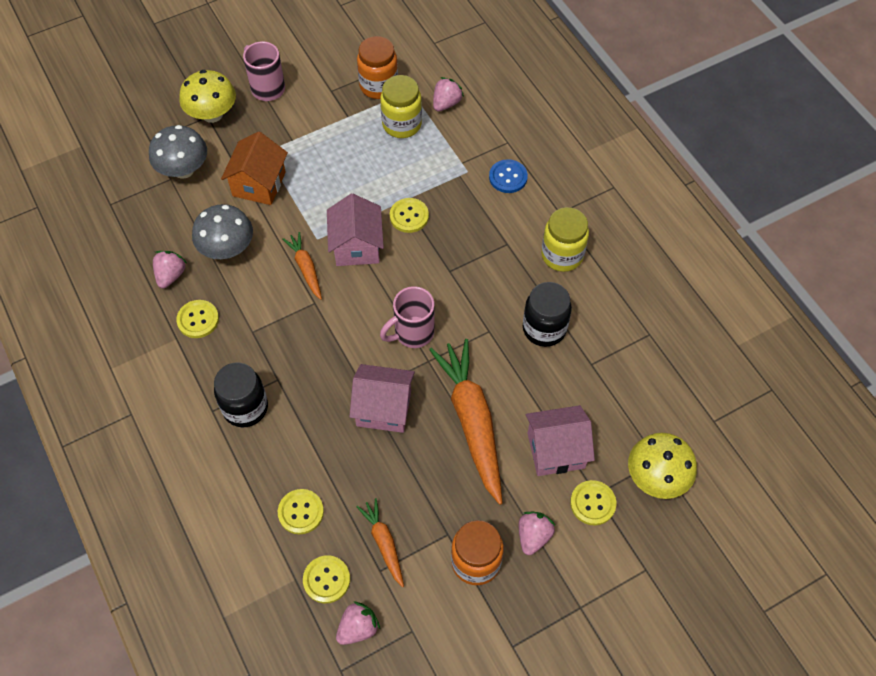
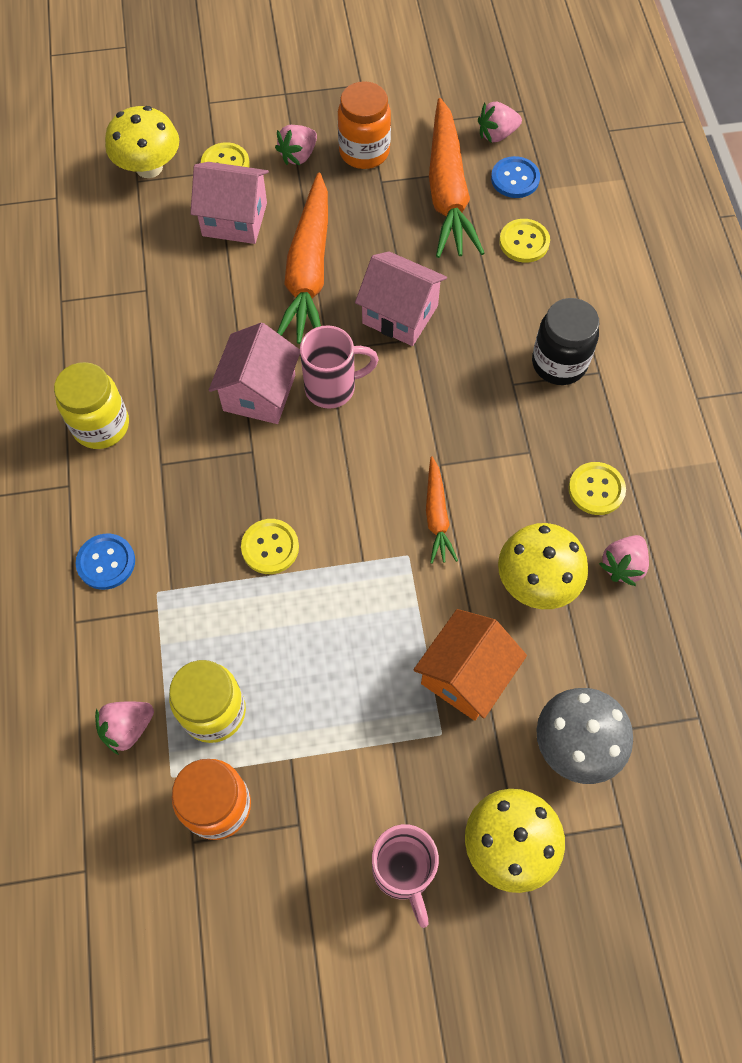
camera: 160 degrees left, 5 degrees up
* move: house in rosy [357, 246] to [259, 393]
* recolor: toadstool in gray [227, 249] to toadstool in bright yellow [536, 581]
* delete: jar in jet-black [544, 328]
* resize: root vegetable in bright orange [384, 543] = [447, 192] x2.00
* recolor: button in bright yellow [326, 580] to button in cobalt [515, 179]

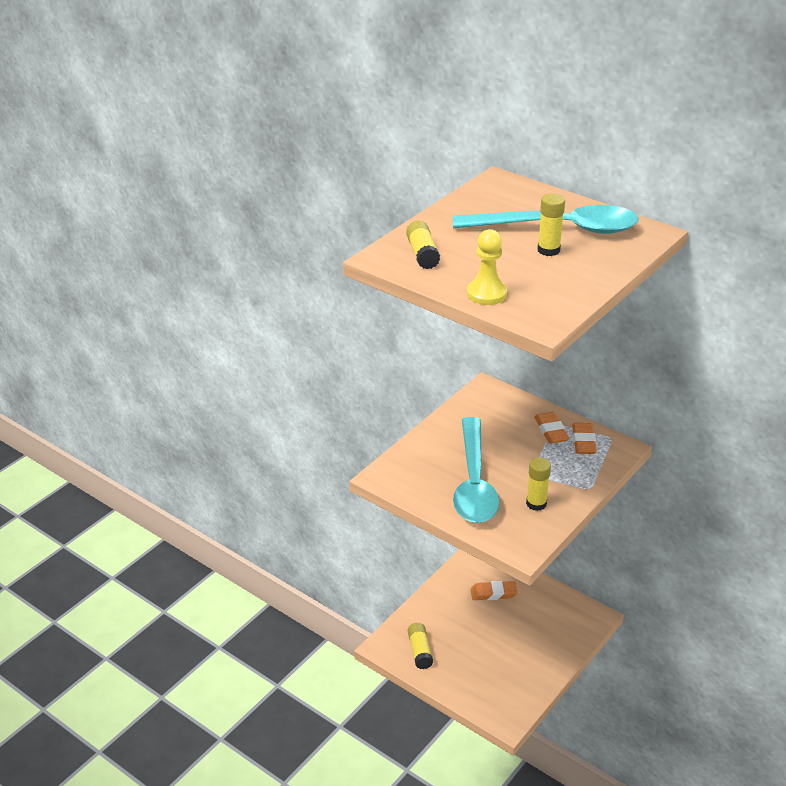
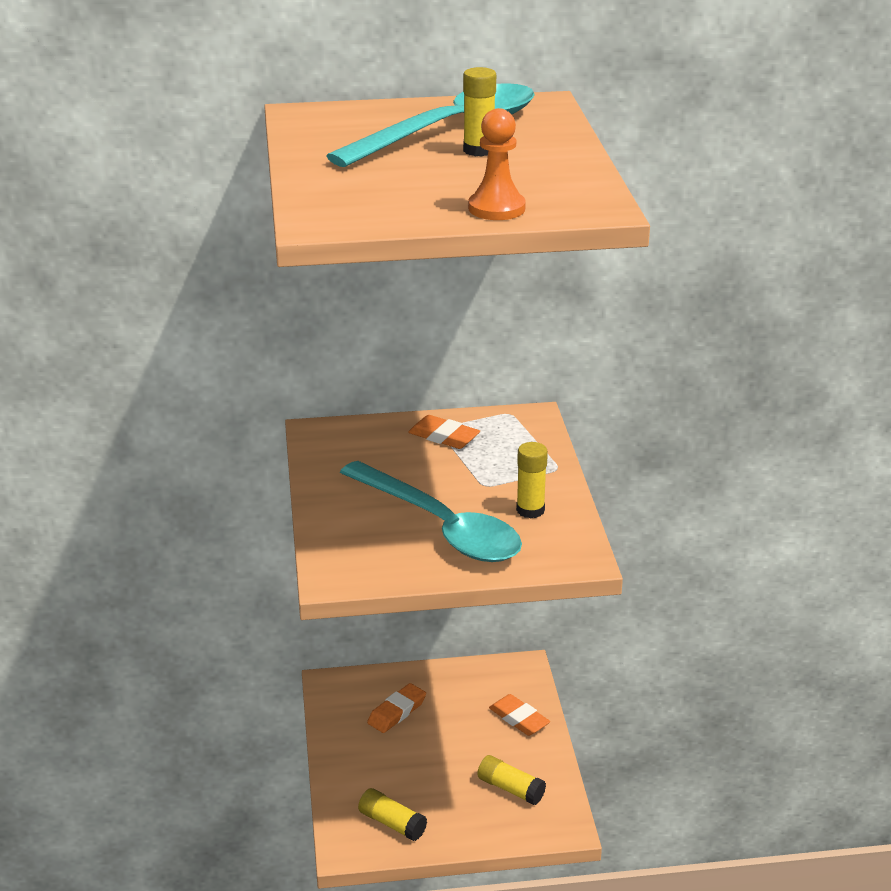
camera: 45 degrees left, 5 degrees down
* move: glue stick in bright yellow [422, 254] to [510, 788]
* recolor: chess pawn in bright yellow [486, 294] to chess pawn in bright orange [496, 208]
* move: eraser in bright orange [583, 441] to [519, 719]

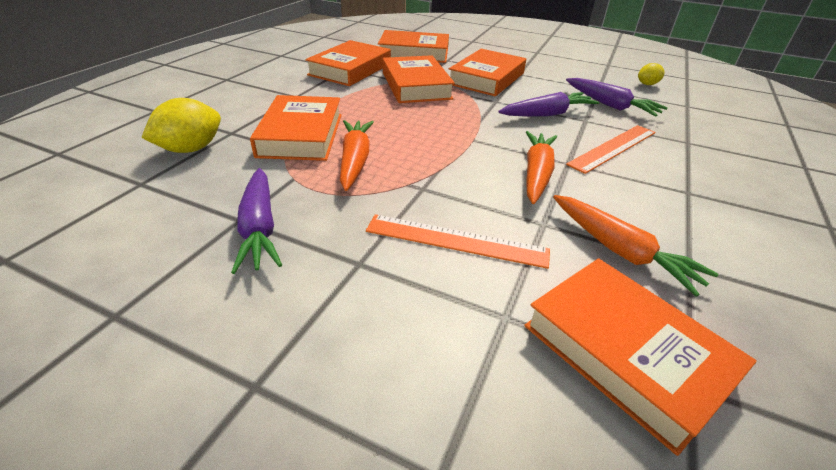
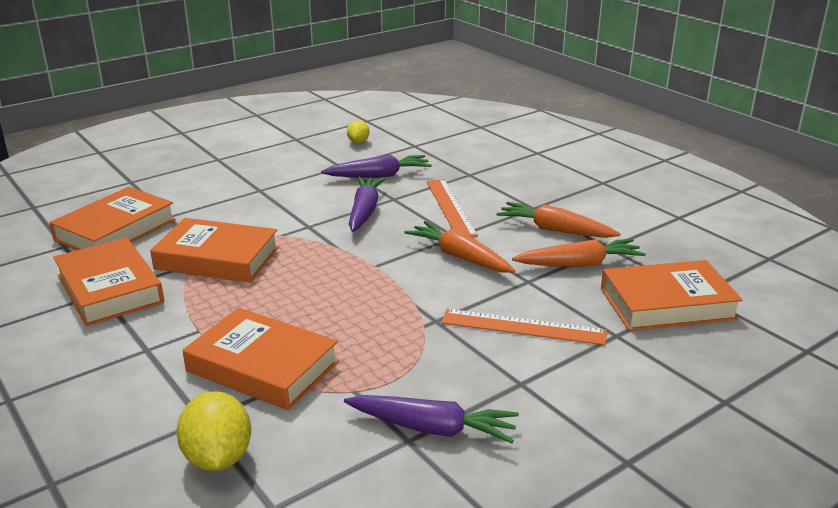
camera: 60 degrees left, 10 degrees down
* delete: book in bright orange [486, 78]
* move: root vegetable in bright orange [355, 161] to [555, 230]
* rotate: straightedge in bright orange [456, 240] = [523, 327] 60 degrees clockwise

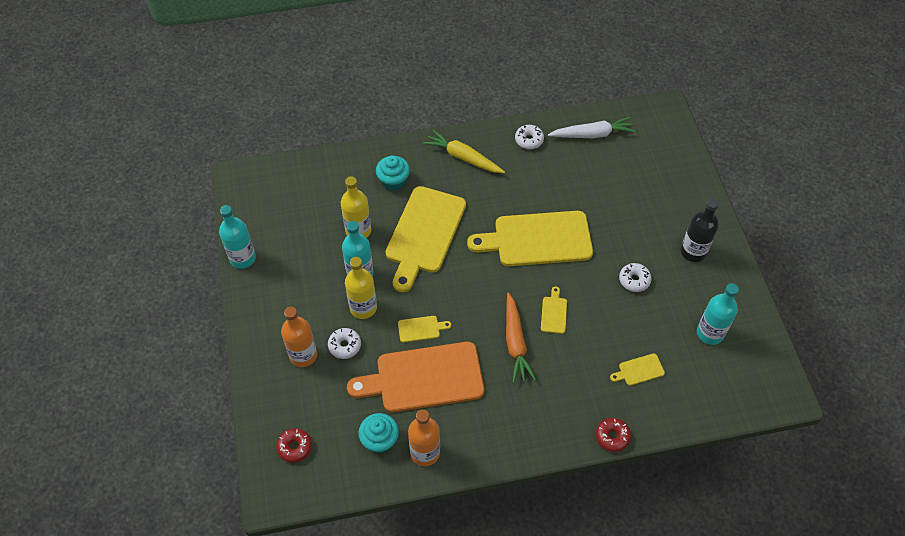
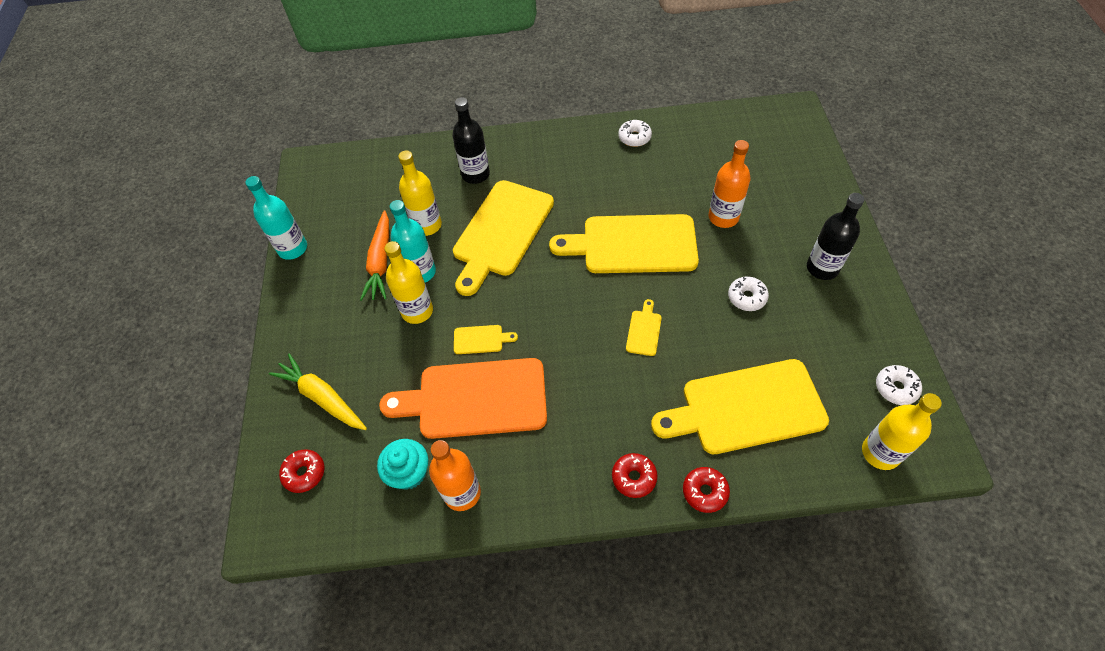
camera: 10 degrees right, 0 degrees up
* delete: root vegetable in white [592, 134]
* move: root vegetable in bright yellow [463, 157] to [322, 397]
* replace: cupcake in teal [393, 181] to flask in jet-black [475, 174]
* delete: flask in teal [710, 333]
* move: root vegetable in bright orange [515, 342] to [380, 262]
* move: flask in bright orange [303, 355] to [723, 217]
* move: doughnut in white [345, 346] to [896, 388]
* resize: chopping board in bright yellow [639, 370] = [746, 408] x2.46
* insert: flask in bright yellow [880, 453]
* insert: doughnut in scarlet [634, 477]

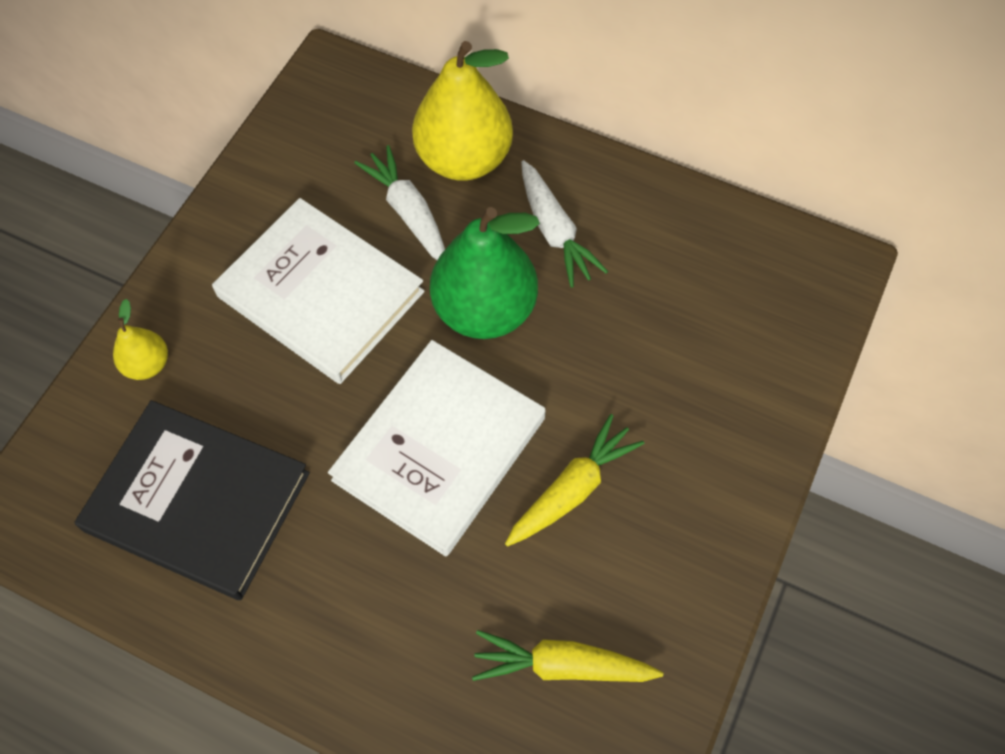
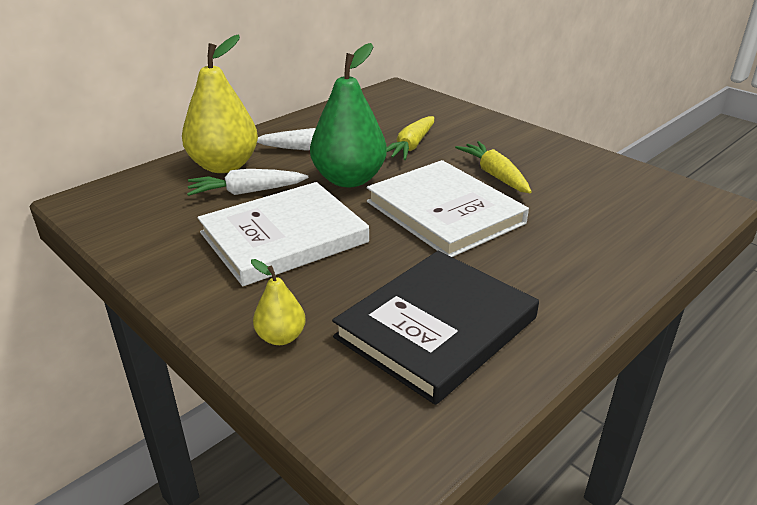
camera: 70 degrees left, 30 degrees down
* move: root vegetable in bright yellow [561, 665] to [411, 146]

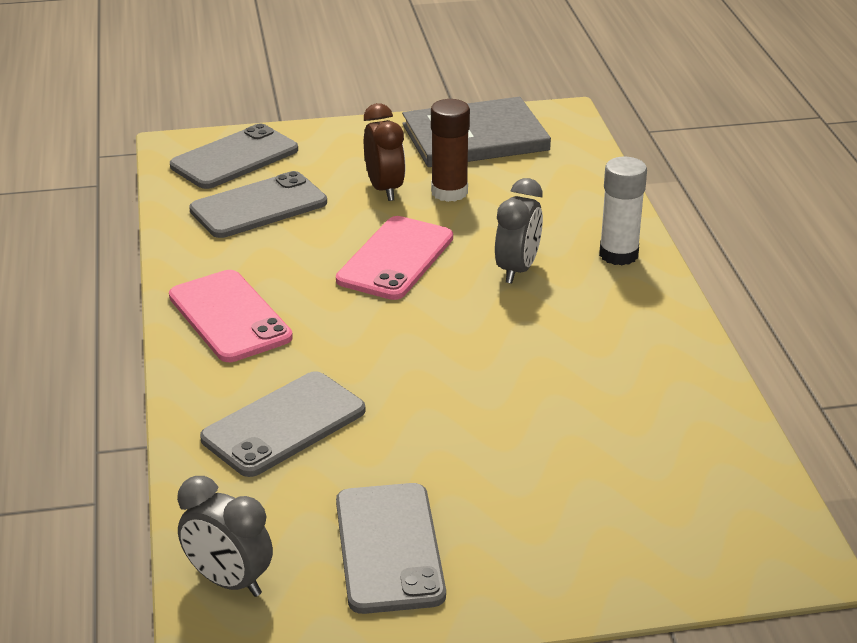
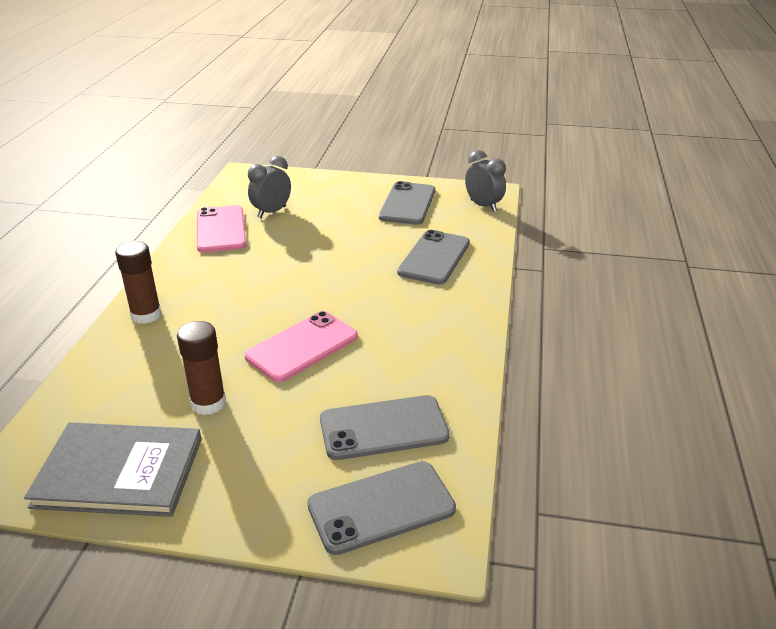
camera: 160 degrees left, 0 degrees up
* delete: alarm clock in brown [385, 189]
* recolor: glue stick in white [618, 254] to glue stick in brown [146, 315]
* move: alarm clock in gray [517, 270] to [271, 212]
* move: smartphone in rosy [229, 317] to [221, 229]
* rotate: smartphone in gray [284, 425] = [434, 258] 45 degrees counterclockwise

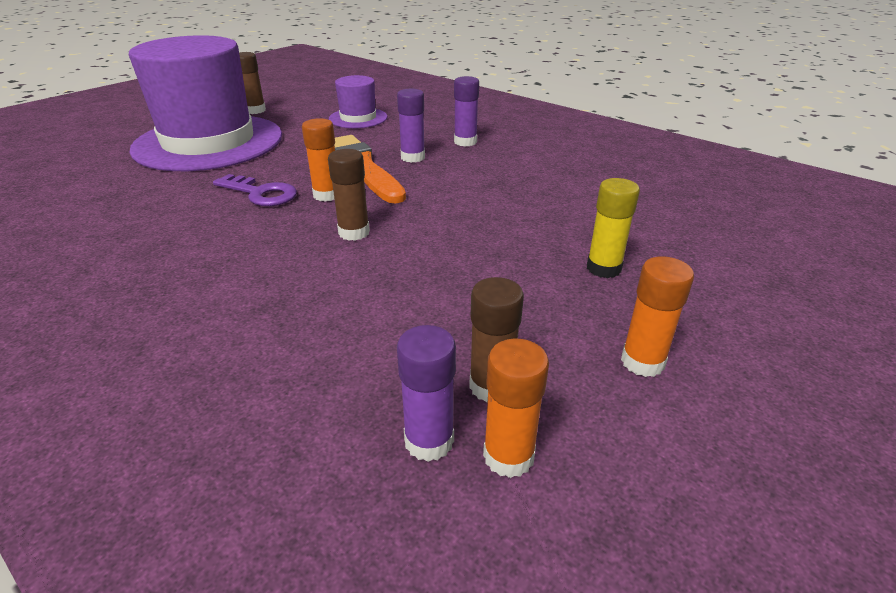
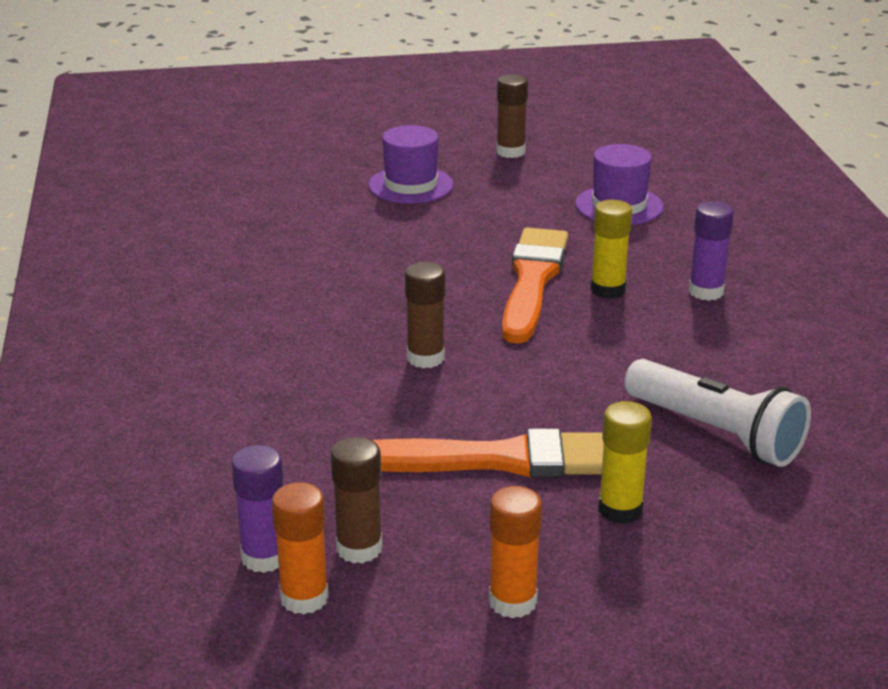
camera: 40 degrees right, 5 degrees down
* resize: tall hat in royal purple [209, 142] = [411, 185] x0.45
* recolor: glue stick in royal purple [413, 157] to glue stick in bright yellow [608, 290]
* delete: glue stick in bright orange [327, 195]
* delete: key in royal purple [261, 193]
* insert: torch in white [715, 432]
* insert: paintbrush in bright orange [500, 459]

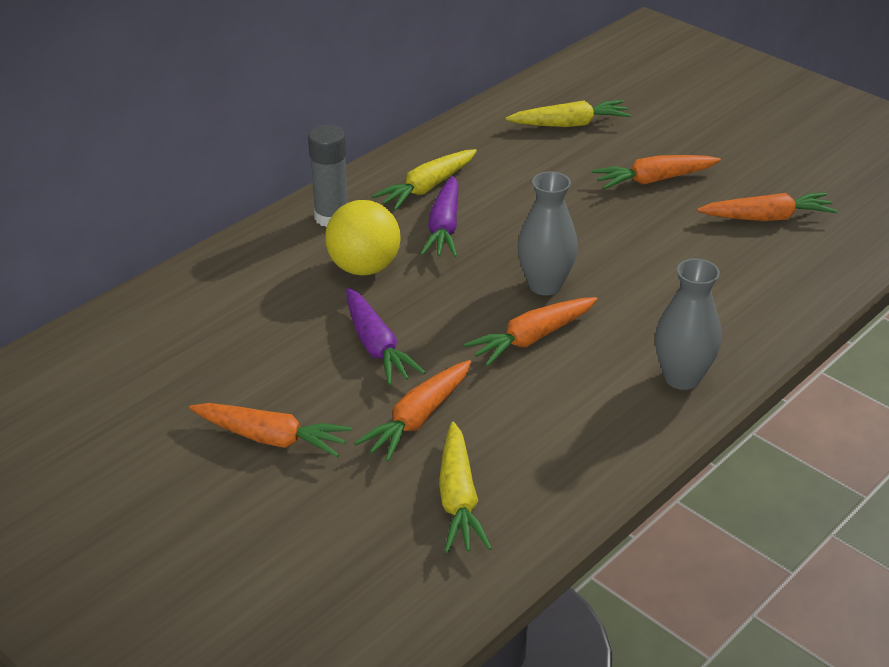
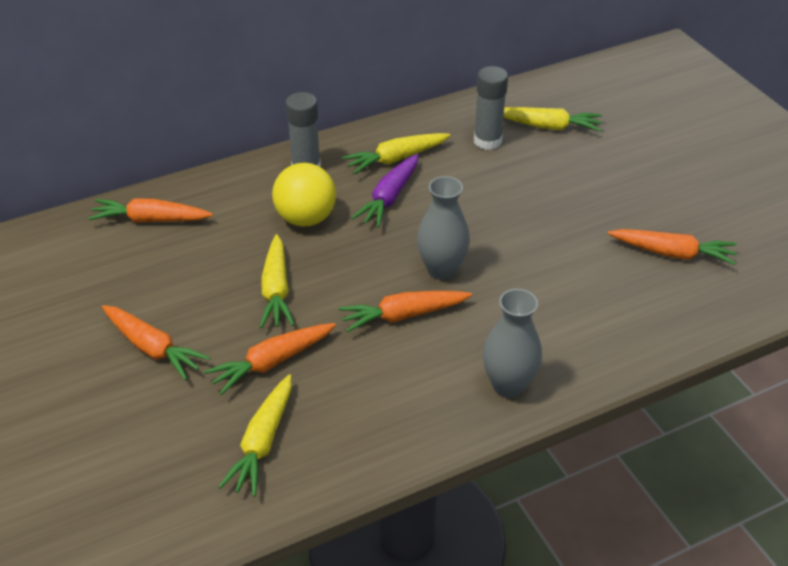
camera: 20 degrees right, 5 degrees up
* move: root vegetable in bright orange [653, 180] to [150, 220]
* recolor: root vegetable in royal purple [377, 346] to root vegetable in bright yellow [276, 290]
* insert: glue stick in gray [487, 141]

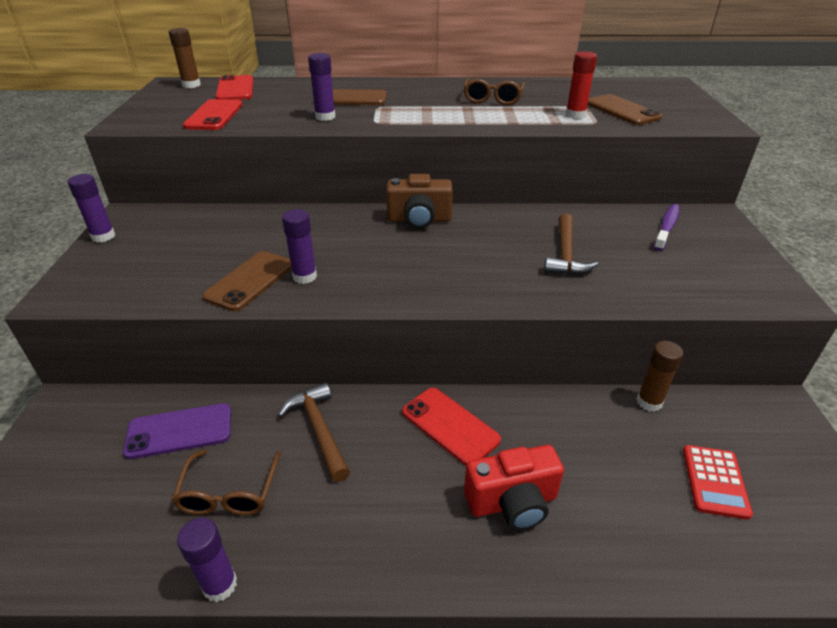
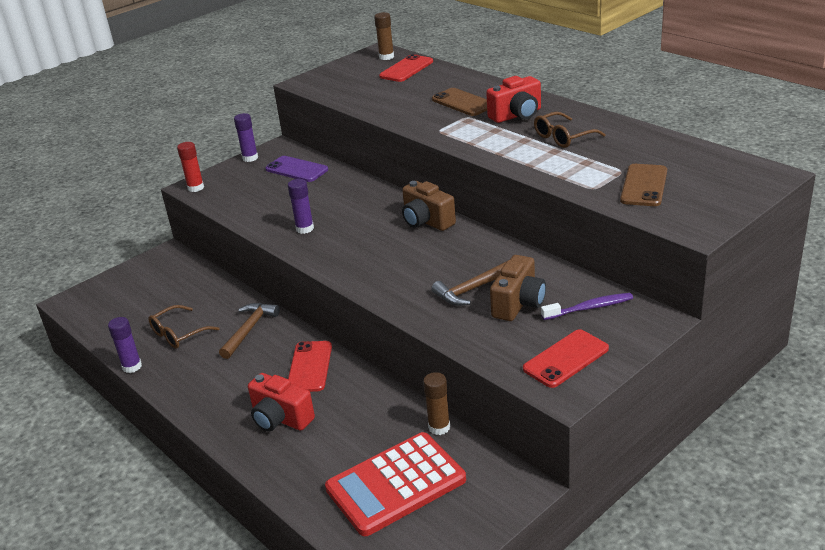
camera: 50 degrees right, 5 degrees down
* move: glue stick in scarlet [575, 115] to [196, 188]
* delete: glue stick in royal purple [325, 117]
* move: smartphone in scarlet [214, 115] to [566, 359]
* delete: smartphone in brown [250, 281]
* move: smartphone in royal purple [179, 431] to [296, 169]
* resize: adding machine in scarlet [715, 481] = [396, 484] x1.96
* insert: photo camera in scarlet [517, 115]
* insert: photo camera in brown [518, 303]

